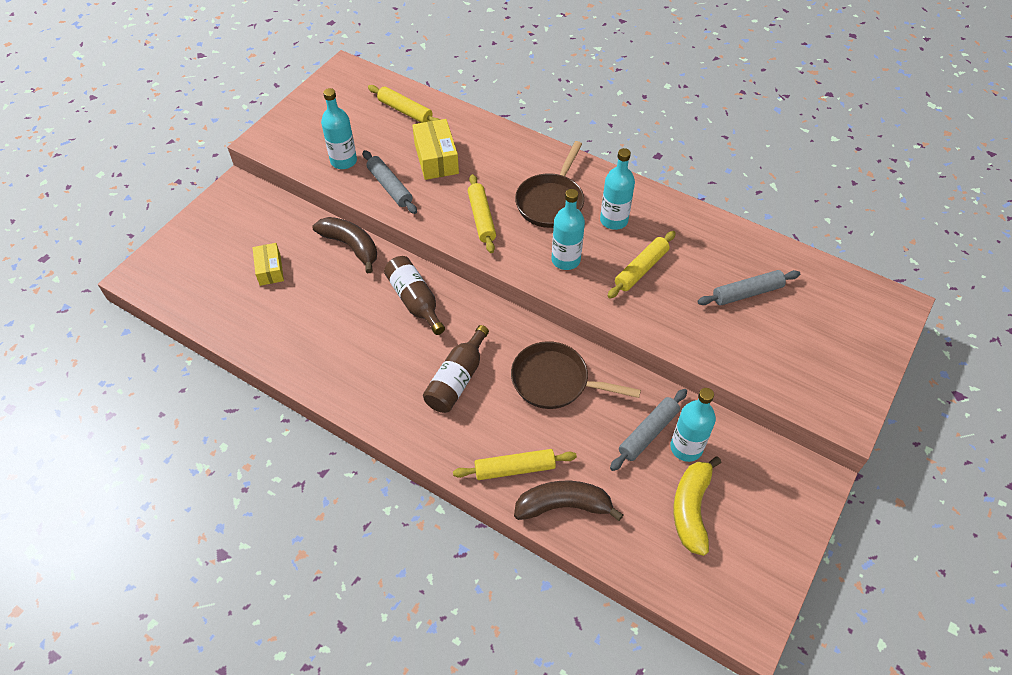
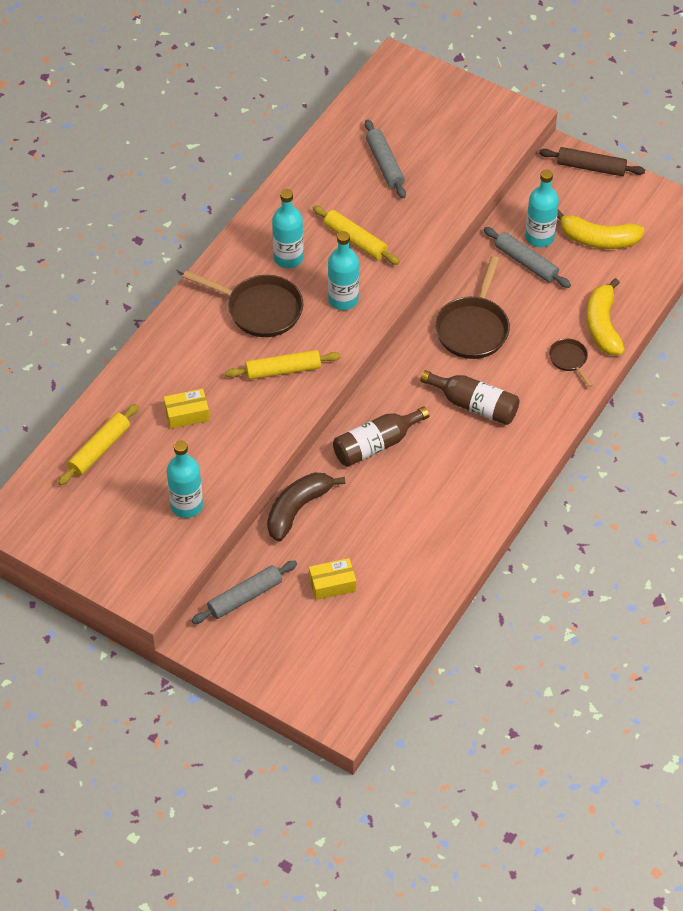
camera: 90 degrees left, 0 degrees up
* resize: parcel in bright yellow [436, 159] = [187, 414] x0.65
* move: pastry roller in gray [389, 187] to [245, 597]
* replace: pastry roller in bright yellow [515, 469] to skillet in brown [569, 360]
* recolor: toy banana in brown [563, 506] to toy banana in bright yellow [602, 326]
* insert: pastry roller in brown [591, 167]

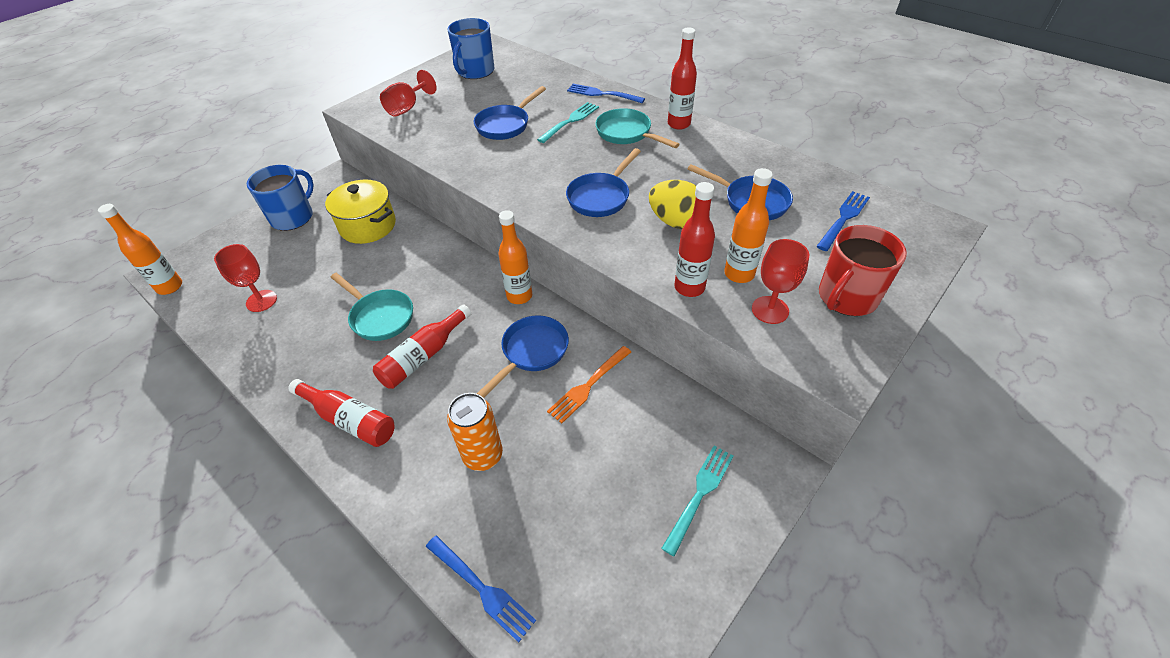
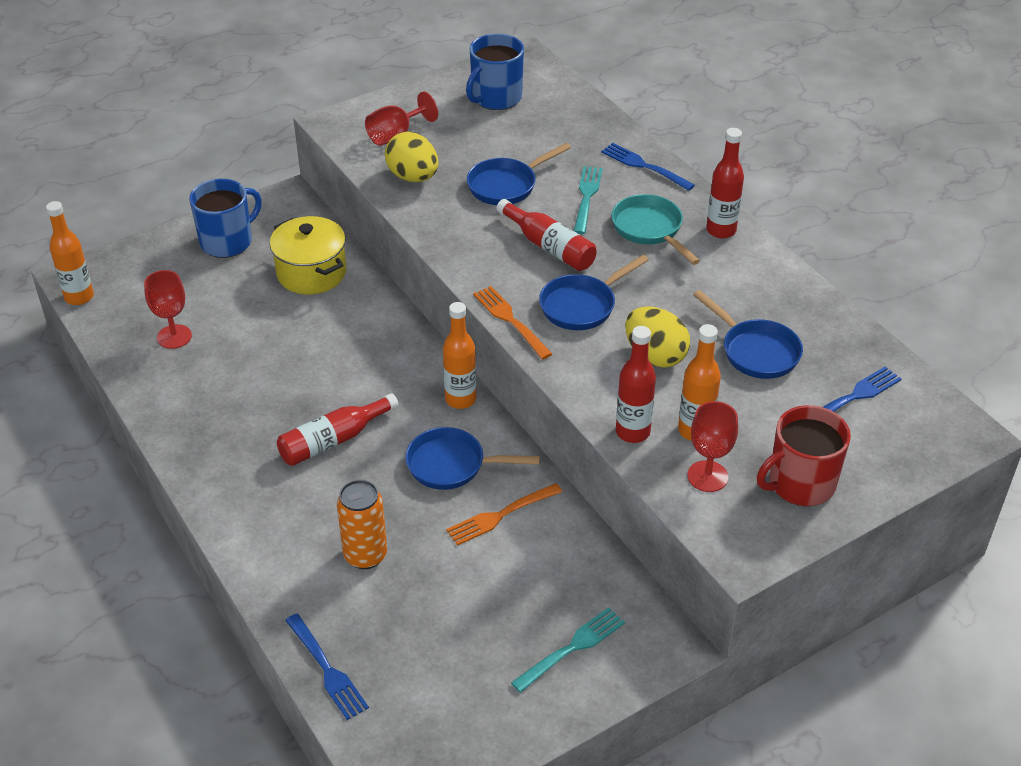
camera: 15 degrees right, 5 degrees down
* rotate: table fork in teal [570, 121] = [587, 197] 45 degrees counterclockwise
* delete: skillet in teal [380, 316]
* rotate: skillet in cobalt [532, 352] = [452, 465] 135 degrees counterclockwise
* move: flask in scarlet [349, 420] to [549, 246]
* insert: egg shape in bright yellow [413, 177]
* insert: table fork in bright orange [511, 321]

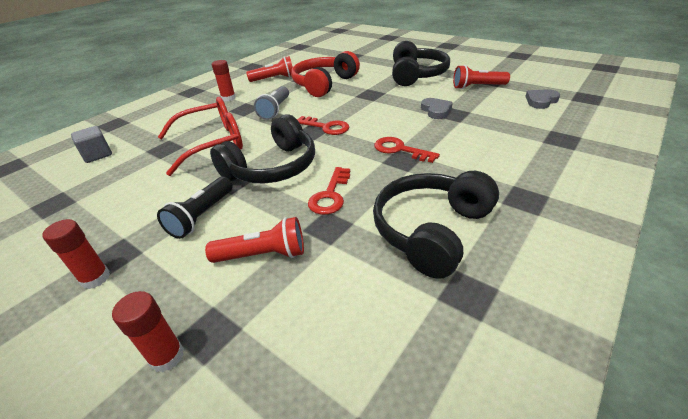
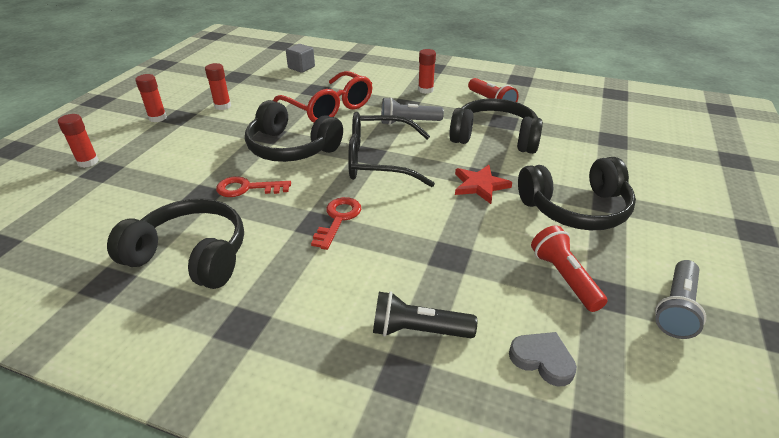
camera: 70 degrees right, 0 degrees up
* recolor: headset in scarlet [324, 84] to headset in jet-black [494, 138]
* delete: heart shape in gray [436, 110]
* replace: key in scarlet [326, 127] to glasses in jet-black [378, 161]
* move: torch in jet-black [202, 216] to [418, 330]
* delete: torch in scarlet [263, 255]
* insert: glue stick in scarlet [222, 106]
* insert: star in scarlet [480, 185]
* insert: torch in gray [676, 308]

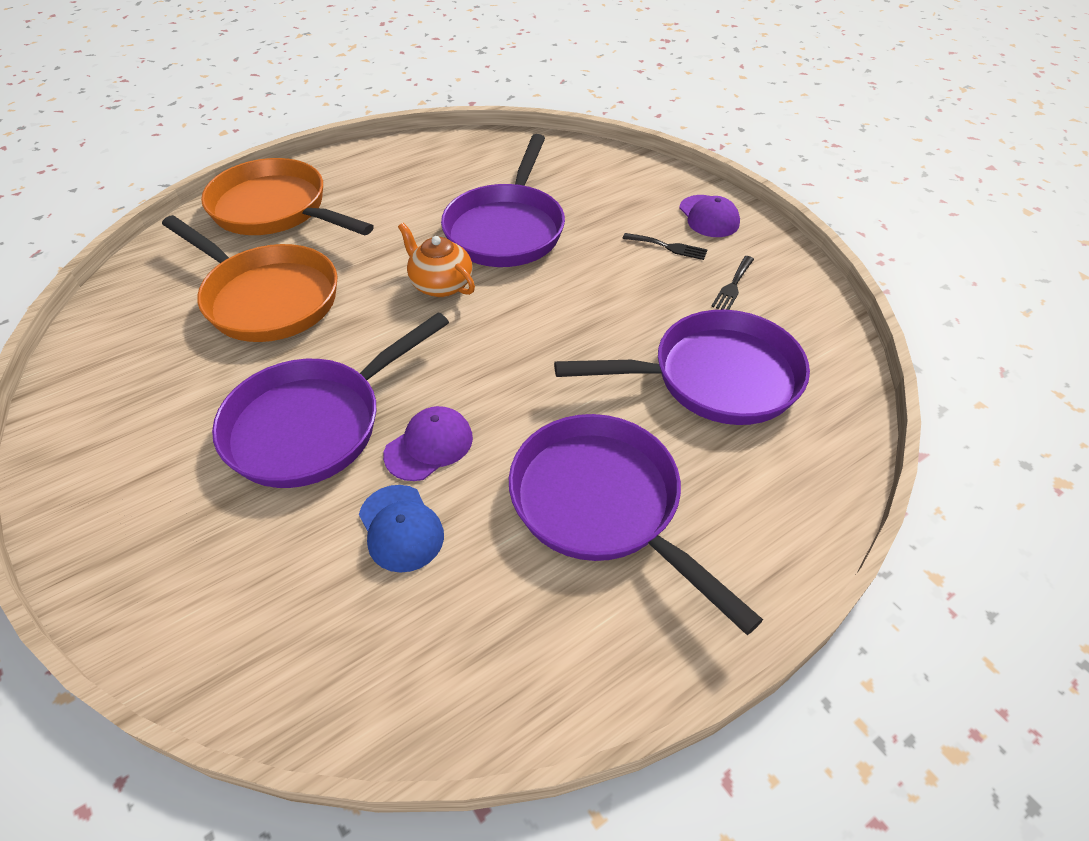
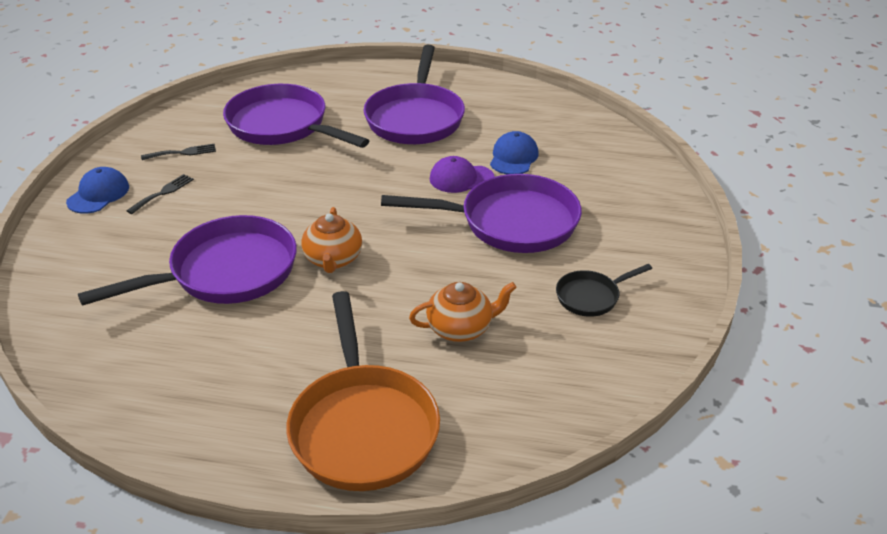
camera: 135 degrees left, 10 degrees down
* recolor: baseball cap in royal purple [709, 216] to baseball cap in cobalt [98, 194]
* replace: skillet in bright orange [266, 298] to china teapot in bright orange [461, 328]
* rotate: table fork in jet-black [668, 247] = [163, 193] 60 degrees clockwise
* insert: skillet in jet-black [591, 296]

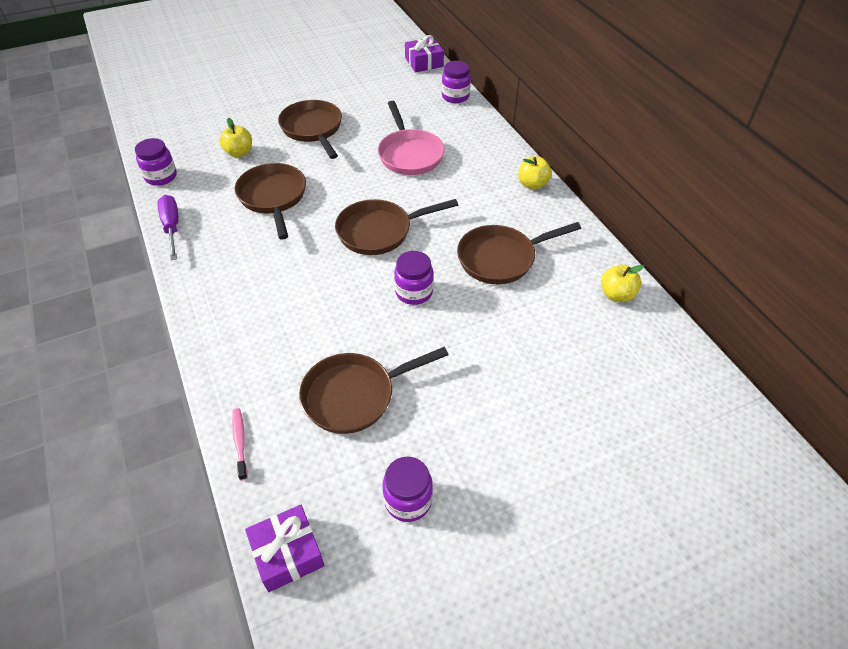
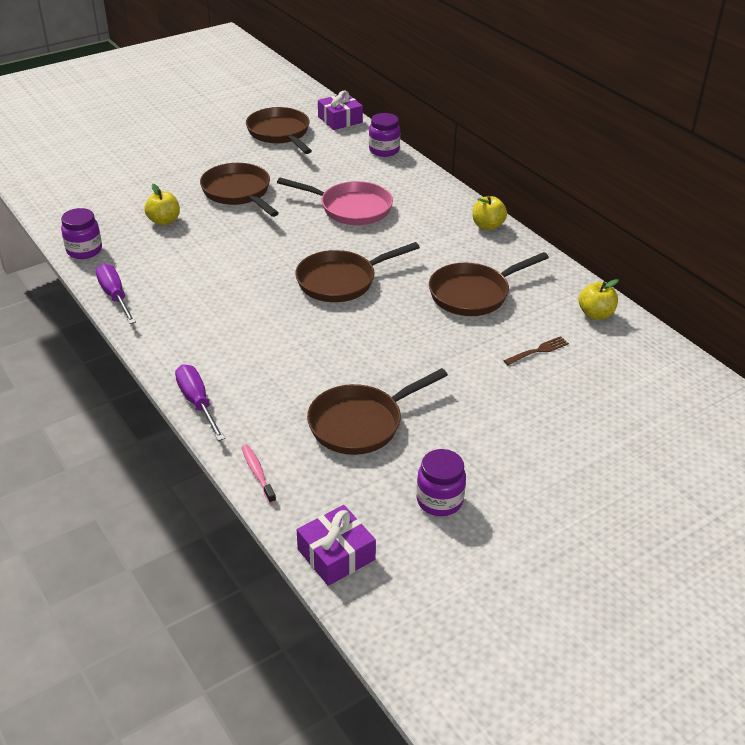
camera: 10 degrees left, 10 degrees down
* rotate: skillet in rosy [409, 154] = [351, 208] 45 degrees counterclockwise
* move: skillet in brown [273, 197] to [280, 133]
* delete: jar in royal purple [414, 292]
* insert: table fork in brown [538, 351]
* insert: flat screwdriver in royal purple [197, 403]

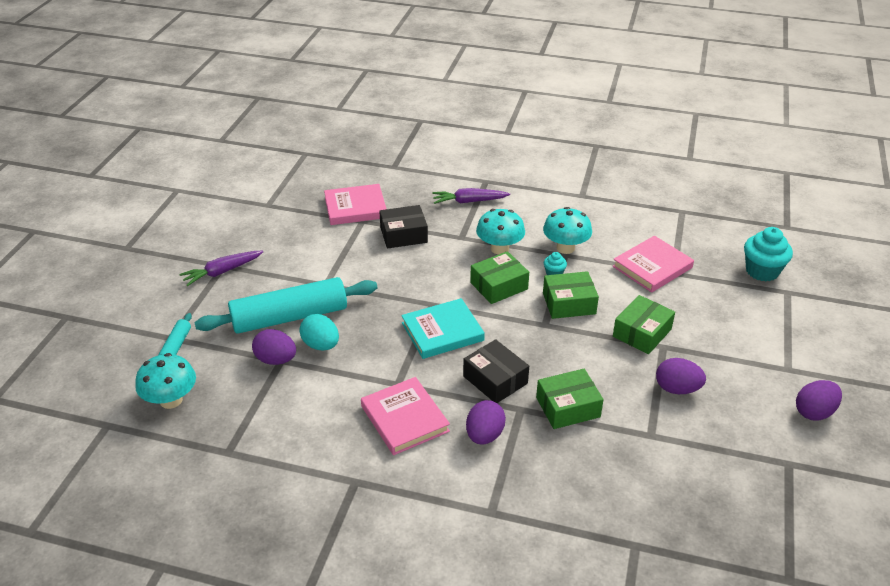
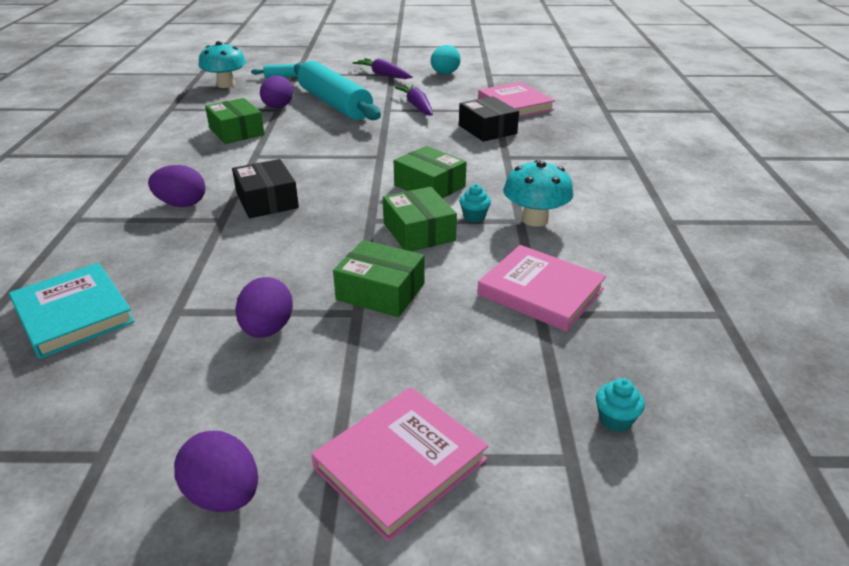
camera: 75 degrees right, 5 degrees down
* move: root vegetable in royal purple [469, 201] to [417, 106]
* delete: toadstool in teal [499, 248]
* resize: cupcake in teal [762, 271] = [615, 420] x0.50
* move: book in teal [442, 331] to [73, 314]
* move: egg shape in teal [321, 345] to [445, 73]
* rotate: parcel in jet-black [495, 380] = [267, 200] 60 degrees counterclockwise
* move: parcel in green [568, 407] to [236, 131]
* move: book in rosy [405, 418] to [400, 464]

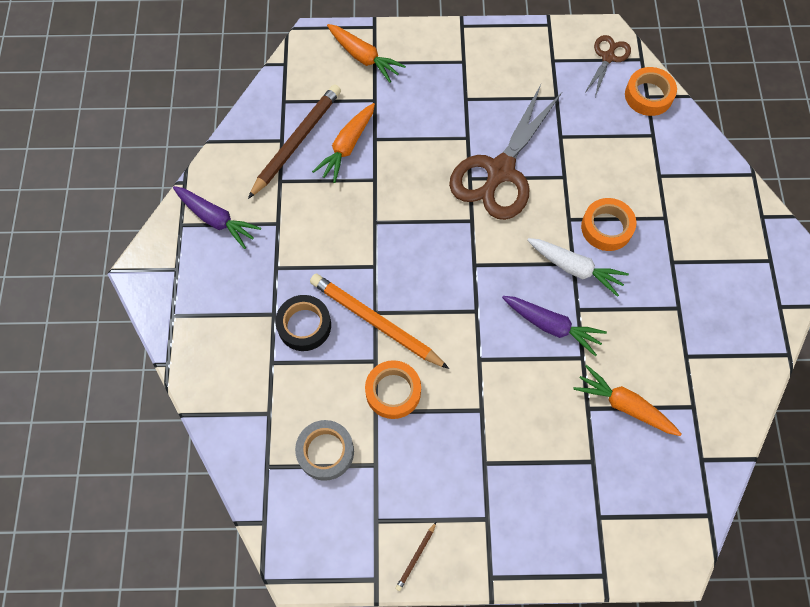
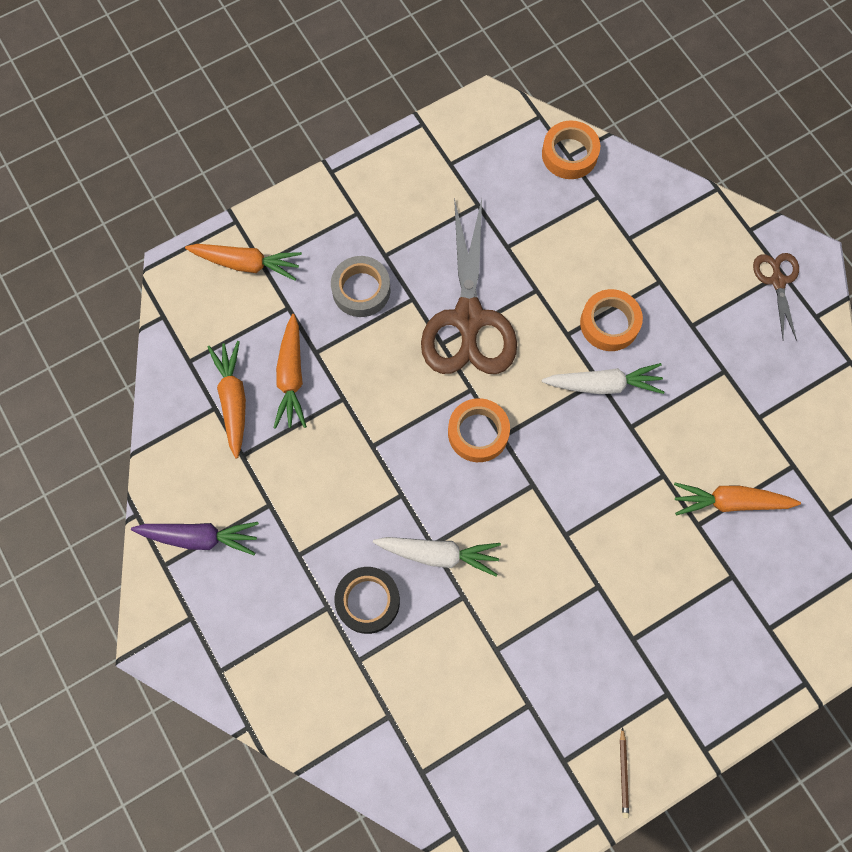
camera: 30 degrees left, 5 degrees up
* move: scissors in brown [608, 57] to [777, 281]
* replace: lead pencil in brown [297, 141] to root vegetable in bright orange [233, 400]
* replace: lead pencil in bright orange [375, 321] to root vegetable in white [438, 554]
* delete: root vegetable in royal purple [551, 326]
* move: roll of tape in bright orange [393, 391] to [478, 433]
* move: roll of tape in gray [325, 452] to [361, 290]

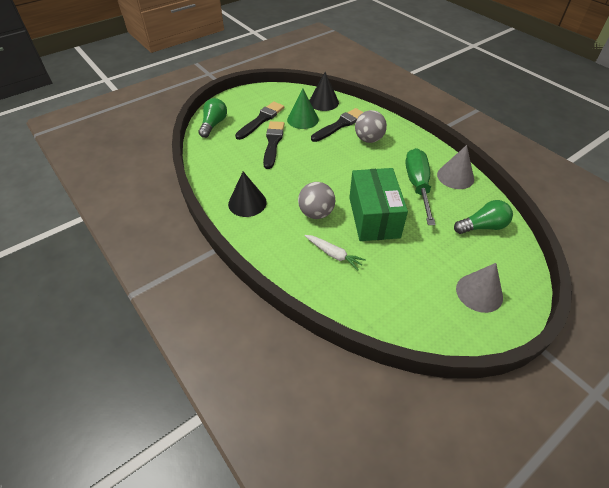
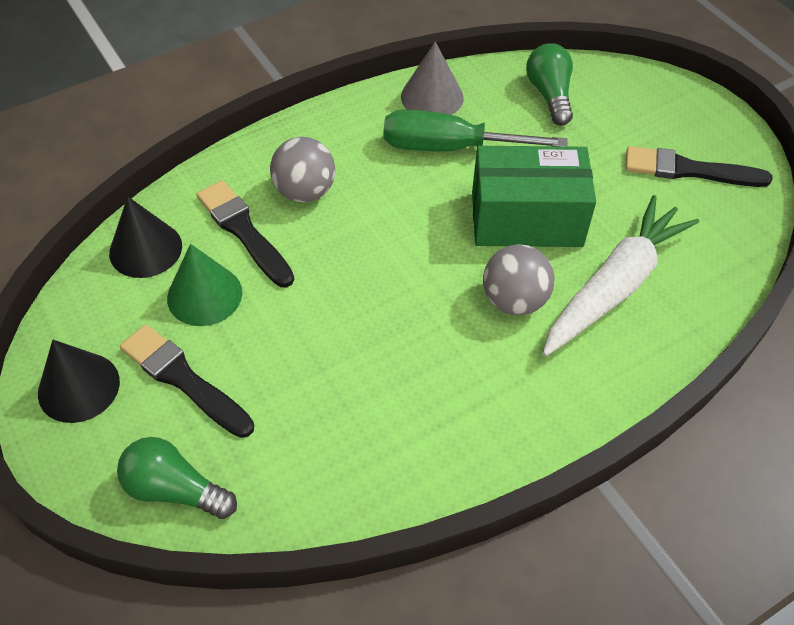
camera: 85 degrees left, 5 degrees up
* move: paintbrush in jet-black [273, 143] to [688, 170]
* move: cone in jet-black [247, 203] to [79, 387]
* resize: root vegetable in white [333, 254] = [614, 286] x2.03
* delete: cone in gray [479, 292]

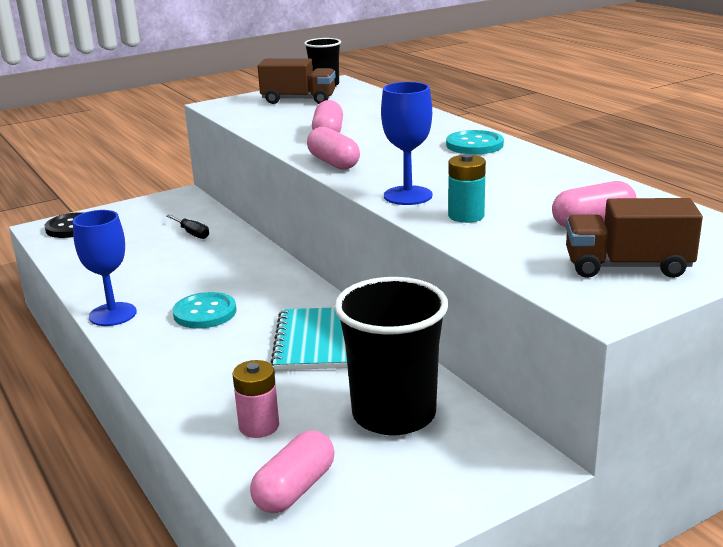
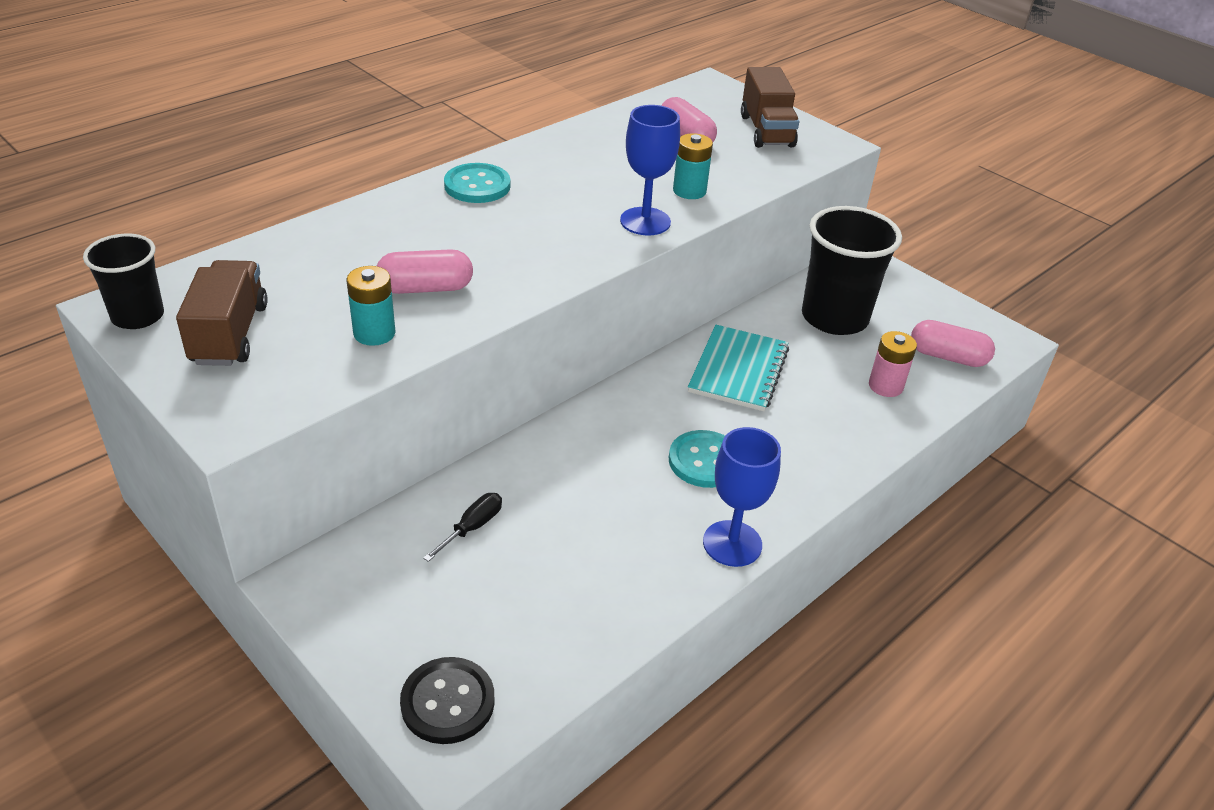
camera: 105 degrees left, 15 degrees up
* delete: pill shape in rosy [333, 163]
* rotate: notepad in teal [316, 341] = [738, 370] 60 degrees counterclockwise
* insert: battery in teal [374, 333]

